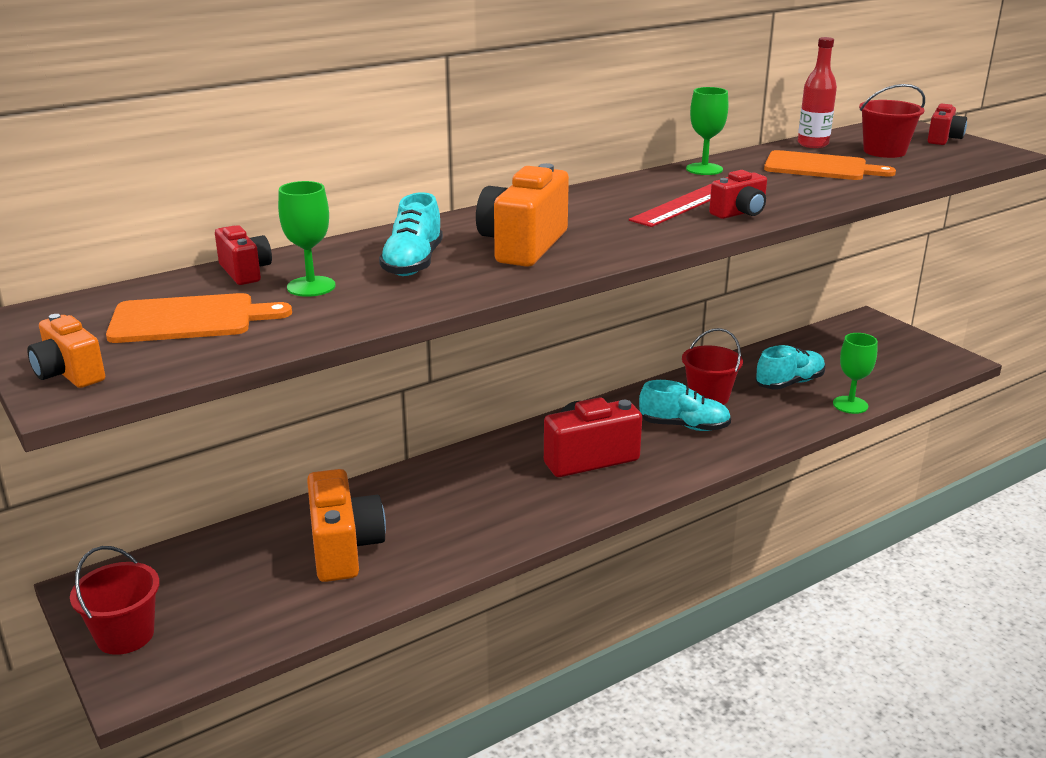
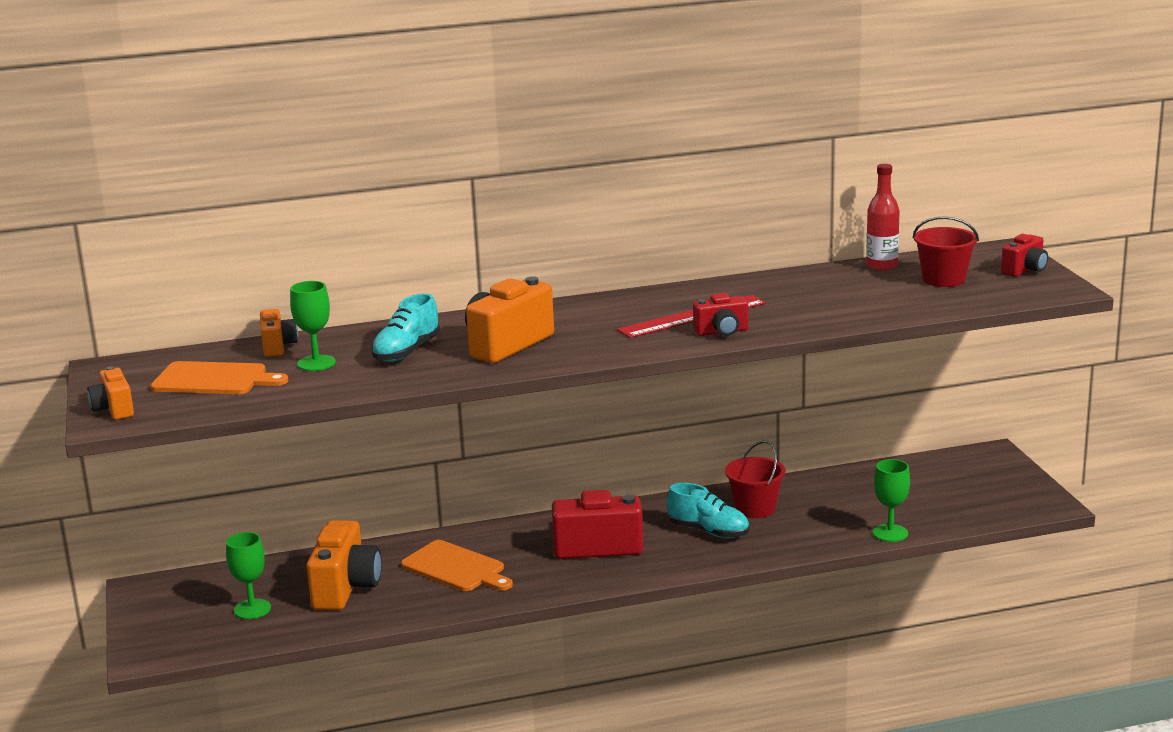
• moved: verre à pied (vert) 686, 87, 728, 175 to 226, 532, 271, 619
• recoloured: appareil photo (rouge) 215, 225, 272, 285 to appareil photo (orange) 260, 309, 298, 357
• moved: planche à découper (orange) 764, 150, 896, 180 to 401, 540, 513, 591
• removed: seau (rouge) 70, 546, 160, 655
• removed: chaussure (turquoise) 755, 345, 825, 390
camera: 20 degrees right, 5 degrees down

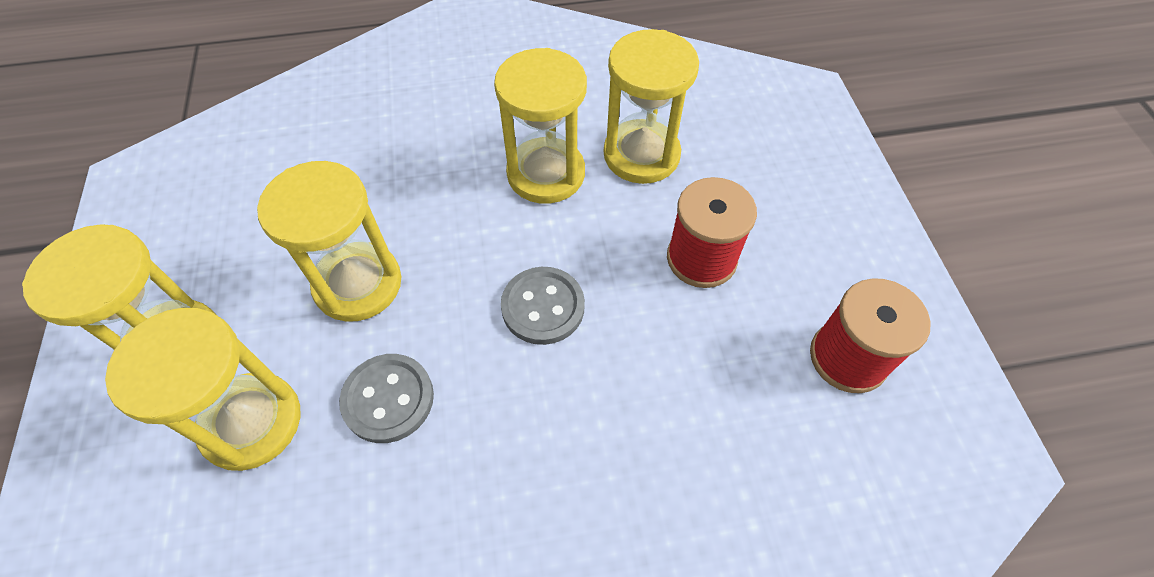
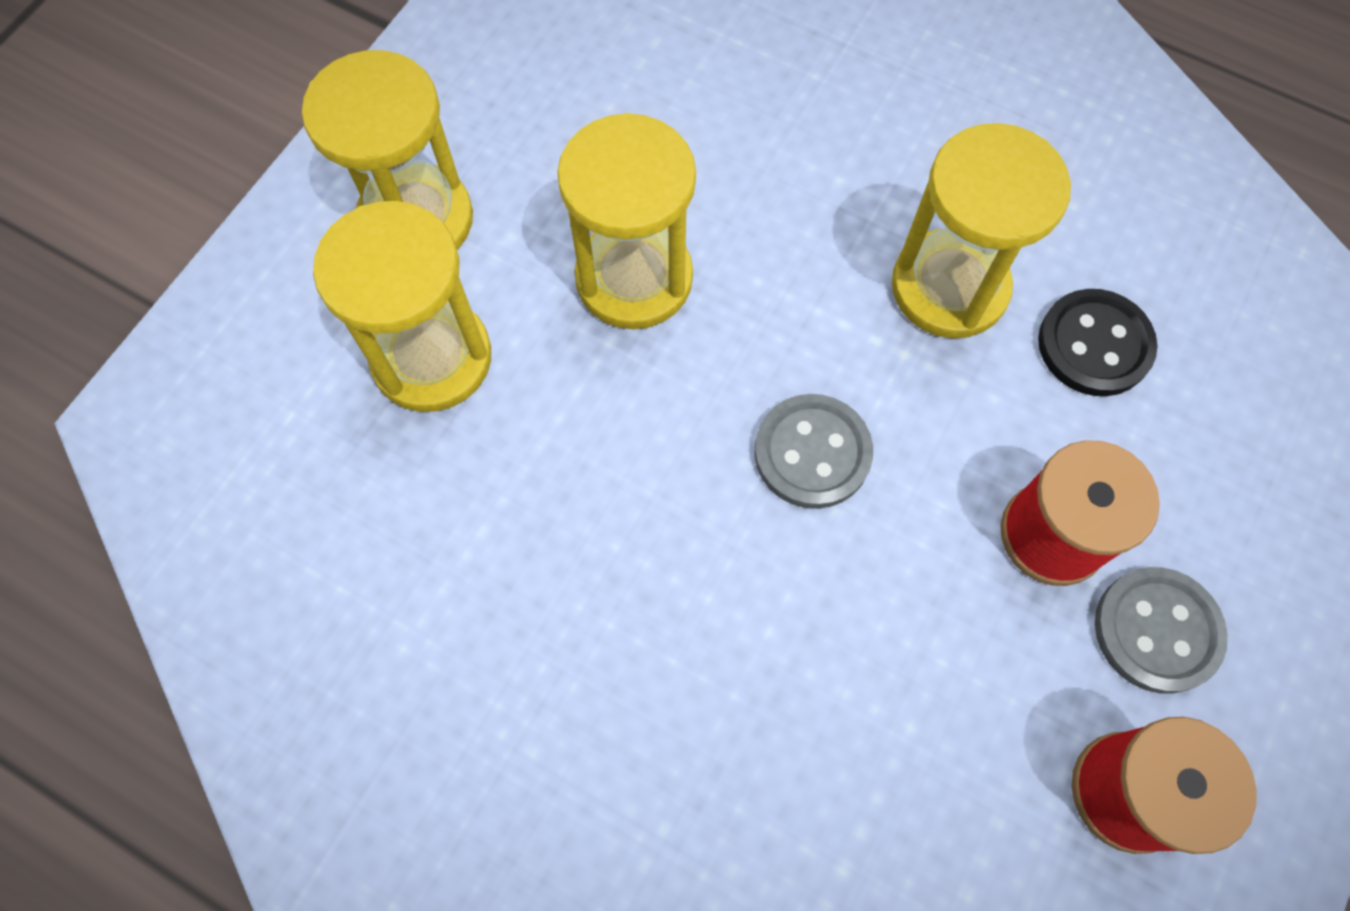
• replaced: sablier (jaune) 604, 29, 699, 184 to bouton (noir) 1038, 289, 1157, 396
• moved: bouton (gris) 339, 354, 434, 443 to 1095, 567, 1228, 694
camera: 40 degrees right, 10 degrees up

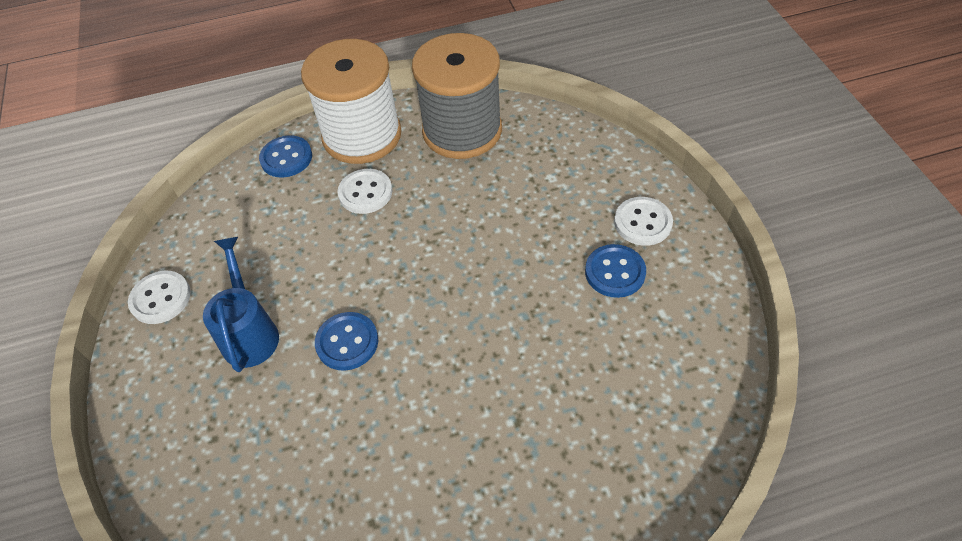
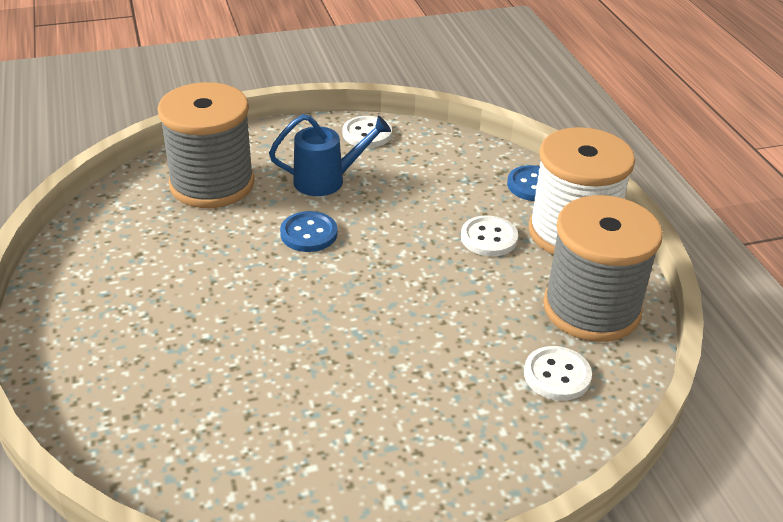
• added: bobine (gris) 158, 82, 255, 208
• moved: bouton (blanc) 614, 197, 673, 246 to 524, 346, 592, 401
• removed: bouton (bleu) 585, 244, 646, 298
camera: 85 degrees right, 15 degrees down

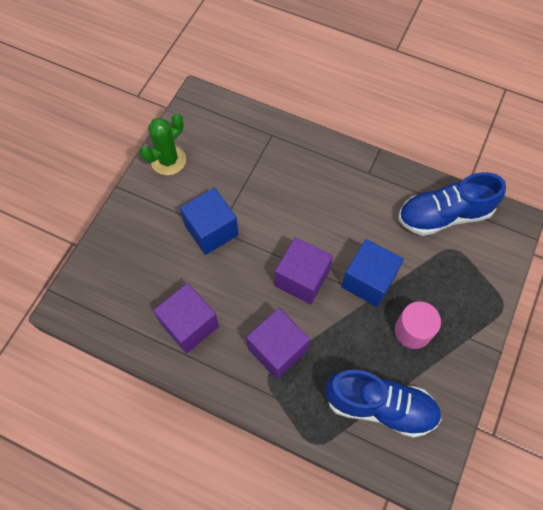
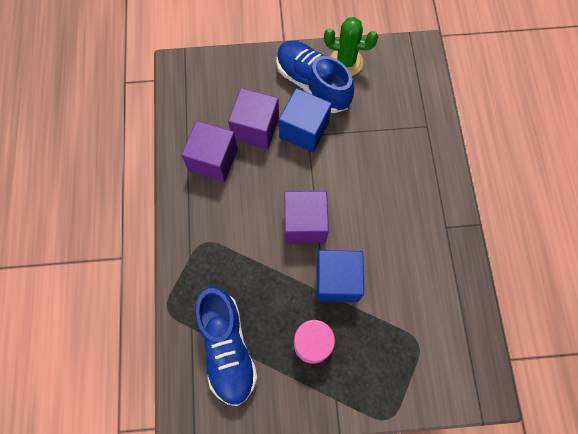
• moved: cube (violet) 246, 308, 310, 379 to 228, 88, 279, 149
• moved: chaussure (bleu) 398, 172, 506, 236 to 276, 41, 354, 113
camera: 60 degrees right, 5 degrees up

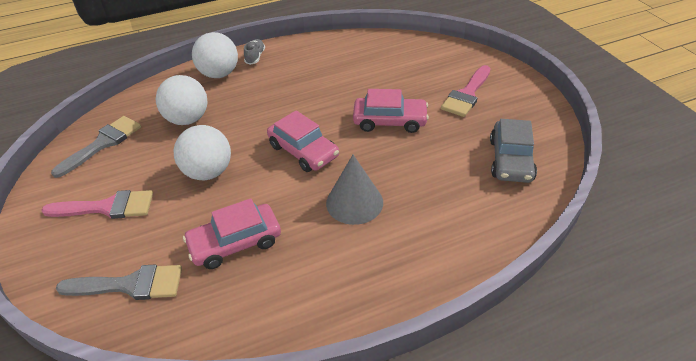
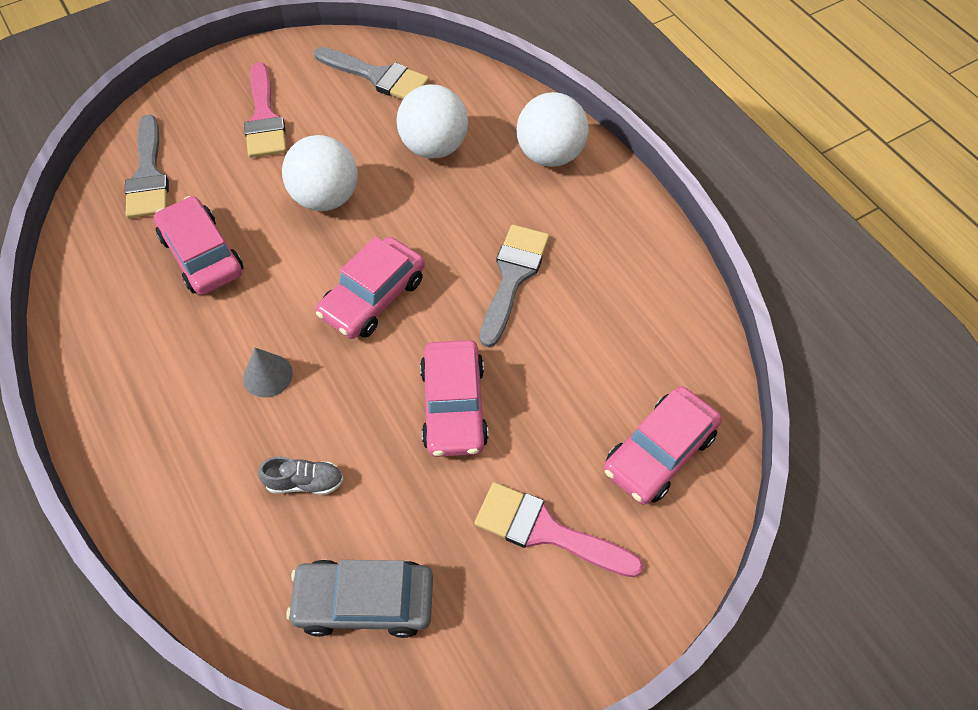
• resized: cône (gris) 326, 155, 383, 225 = 244, 348, 293, 398 x0.60
• moved: chaussure (gris) 244, 39, 265, 65 to 258, 457, 344, 495
• added: pinceau (gris) 480, 225, 549, 347
• added: voiture (rose) 604, 386, 722, 504
camera: 80 degrees right, 15 degrees up

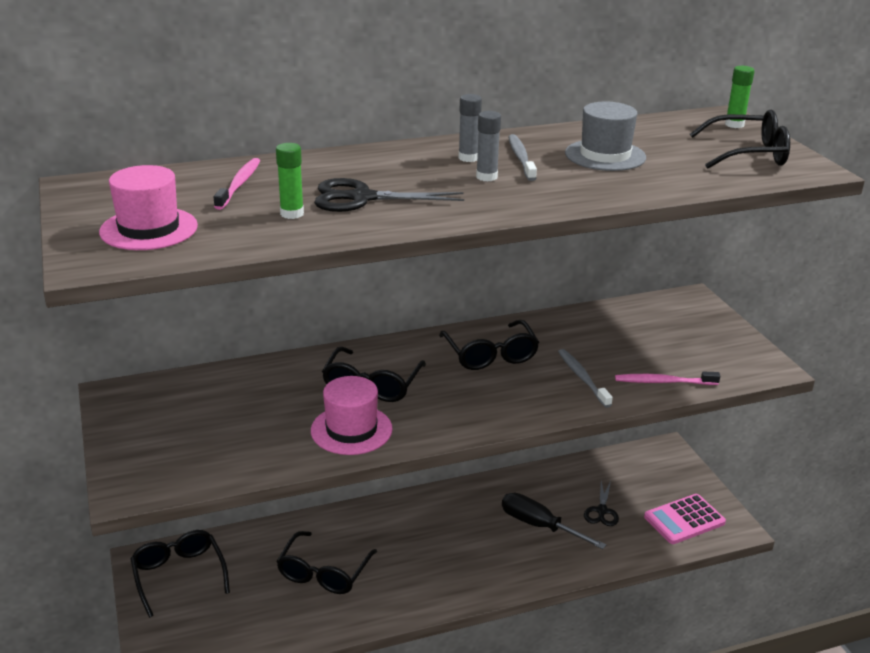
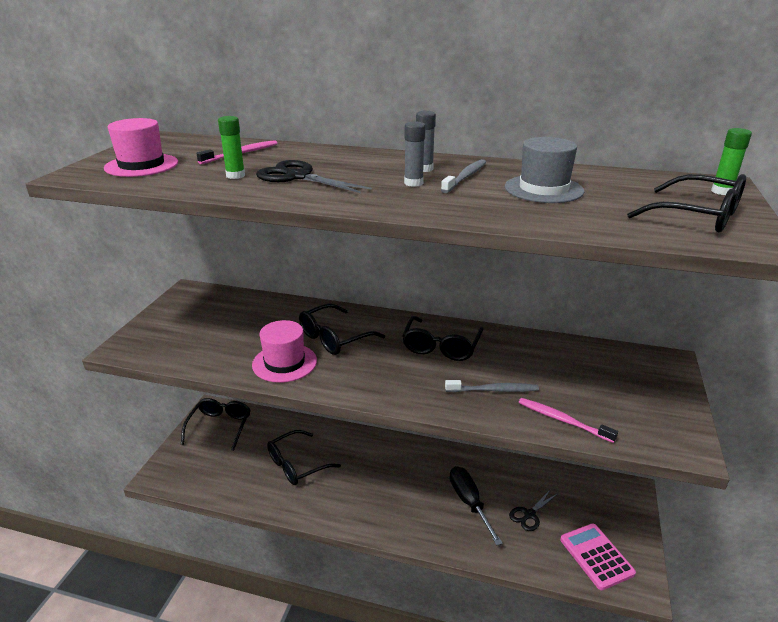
• turned: brosse à dents (gris) 558, 349, 613, 408 = 445, 380, 539, 392 75 degrees clockwise
• turned: calculatrice (rose) 644, 494, 726, 544 = 560, 523, 636, 590 60 degrees clockwise
camera: 35 degrees right, 0 degrees up

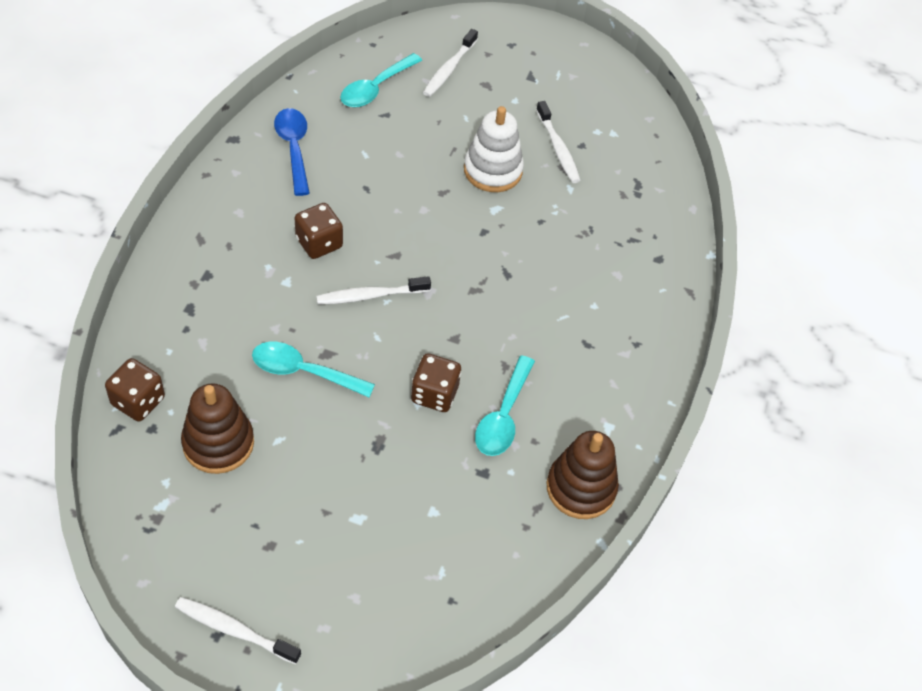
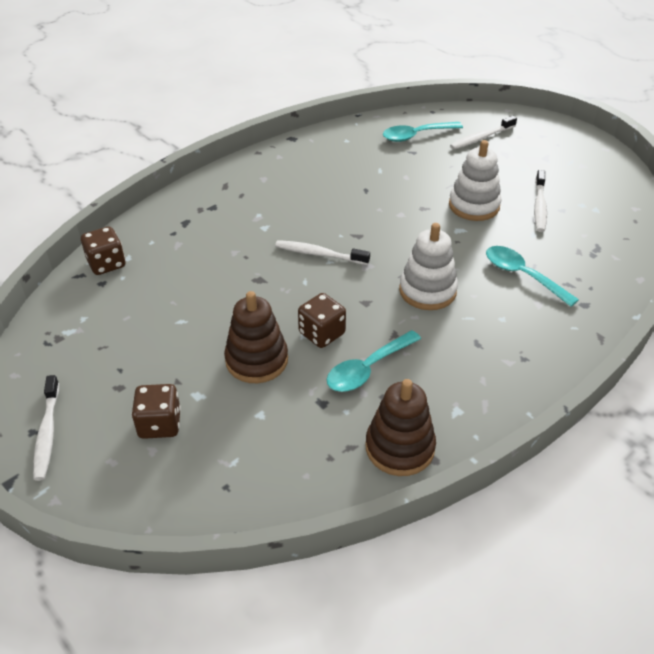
• turned: brosse à dents (blanc) 175, 597, 301, 664 = 33, 375, 59, 481 150 degrees counterclockwise
• moved: dé (marron) 295, 203, 343, 259 to 132, 384, 181, 439
• moved: jouet à empiler (marron) 181, 383, 254, 474 to 224, 291, 288, 383
• added: jouet à empiler (blanc) 399, 223, 458, 310
• moved: cuillère (turquoise) 252, 342, 375, 397 to 486, 246, 579, 307
• removed: cuillère (bleu) 274, 108, 310, 196
camera: 35 degrees right, 10 degrees down

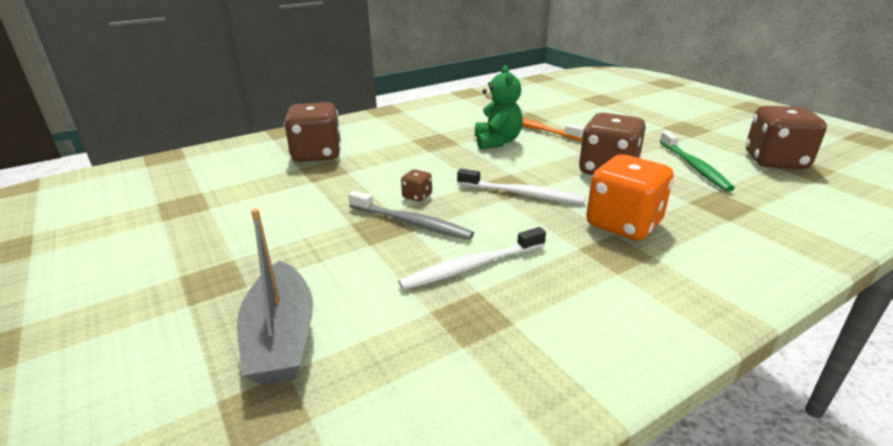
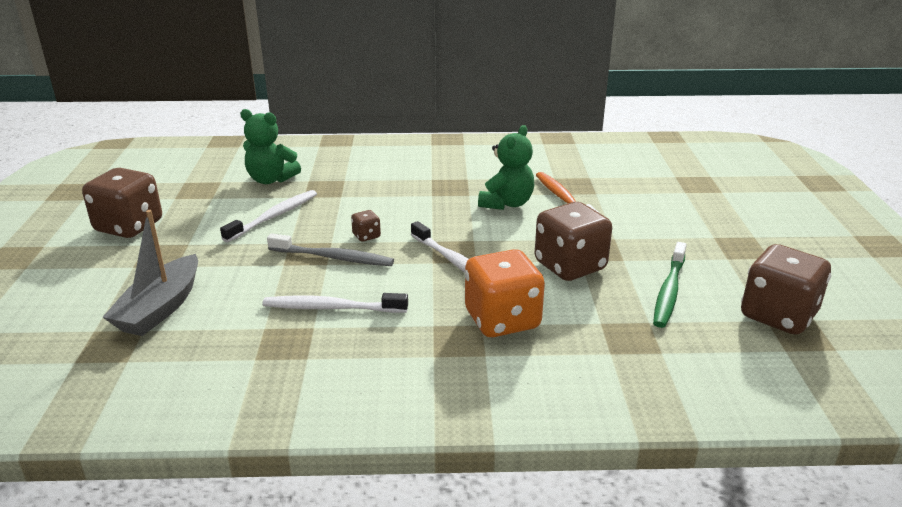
• moved: dé (marron) 284, 102, 341, 162 to 82, 168, 162, 238
• added: brosse à dents (blanc) 220, 190, 317, 243
• added: ours en peluche (vert) 240, 109, 301, 184
• turned: brosse à dents (gris) 348, 190, 474, 240 = 267, 233, 394, 266 45 degrees counterclockwise
camera: 30 degrees right, 0 degrees up

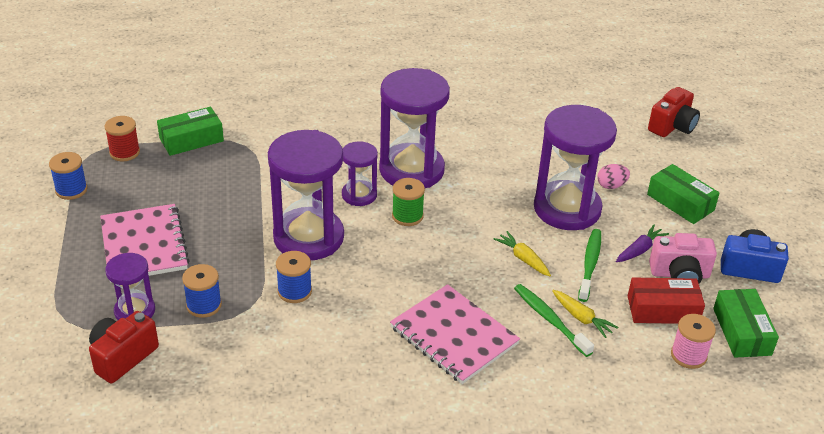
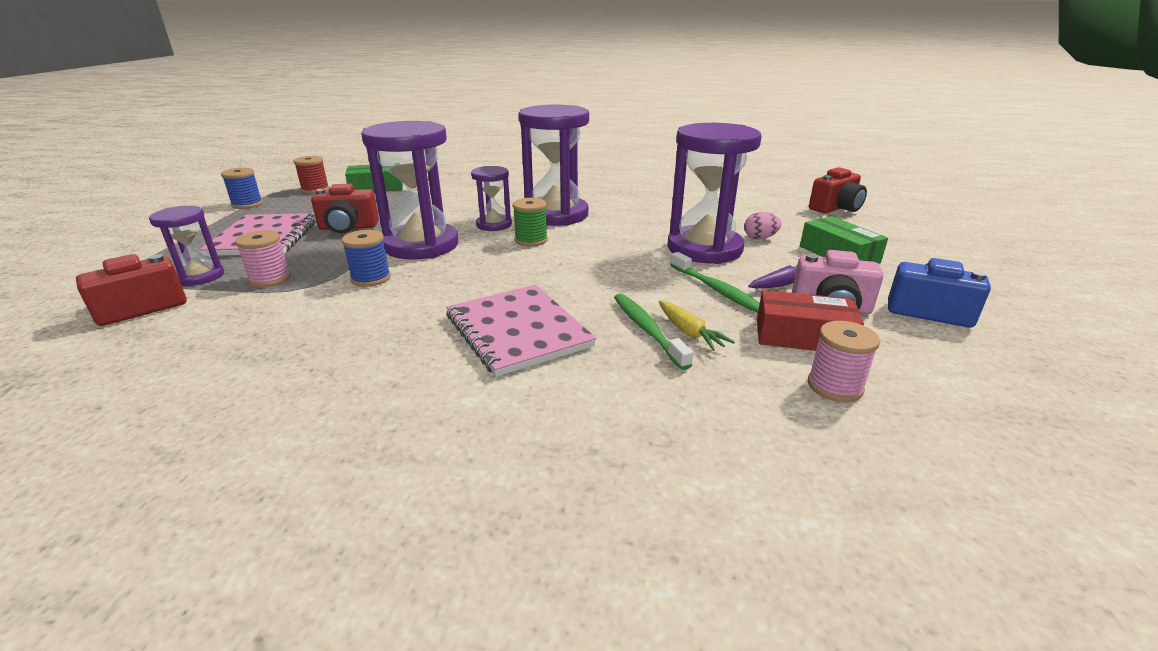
• recoloured: bobine (bleu) 182, 264, 222, 318 to bobine (rose) 235, 230, 291, 288
• added: appareil photo (rouge) 311, 184, 379, 234
• turned: brosse à dents (vert) 578, 229, 601, 302 = 670, 252, 760, 313 120 degrees clockwise
• removed: carotte (jaune) 494, 231, 551, 276
• removed: boîte (vert) 713, 289, 779, 358
camera: 15 degrees right, 10 degrees down

